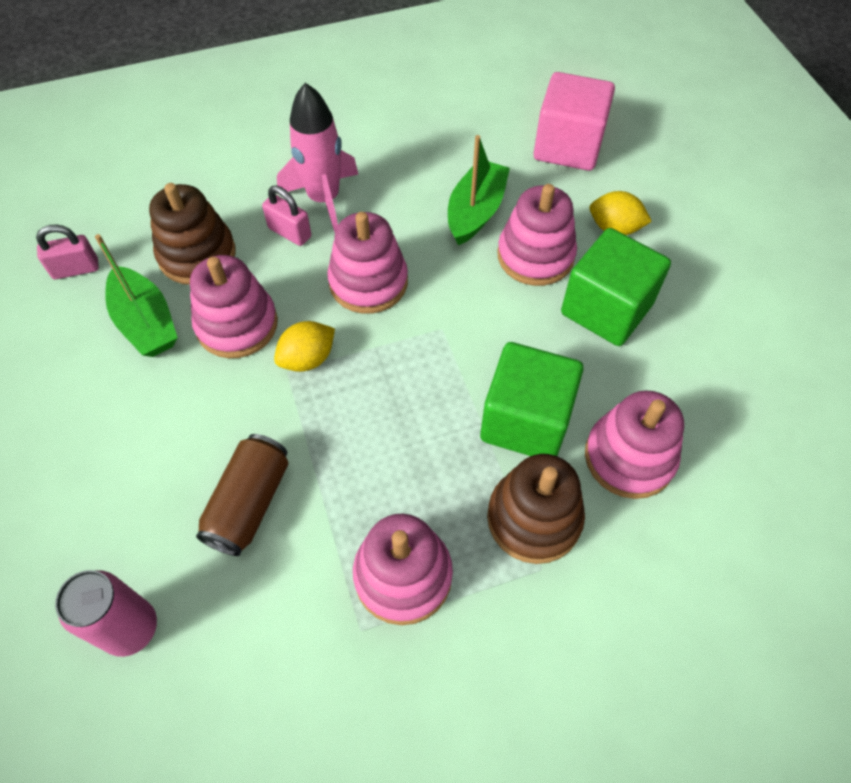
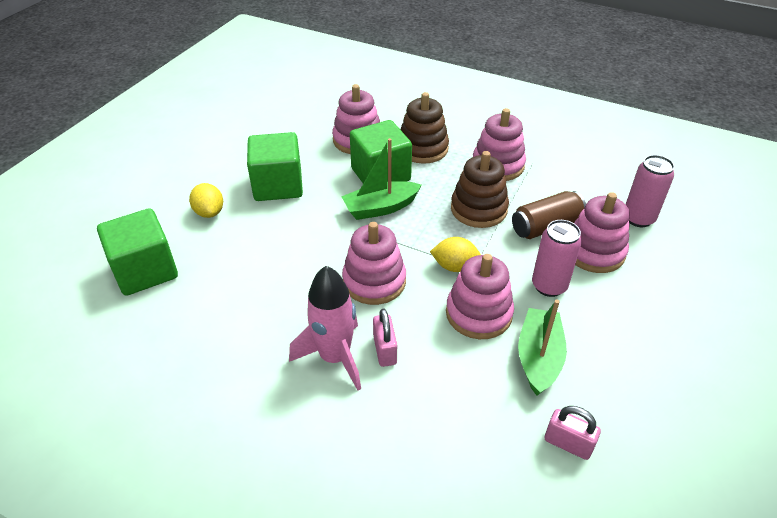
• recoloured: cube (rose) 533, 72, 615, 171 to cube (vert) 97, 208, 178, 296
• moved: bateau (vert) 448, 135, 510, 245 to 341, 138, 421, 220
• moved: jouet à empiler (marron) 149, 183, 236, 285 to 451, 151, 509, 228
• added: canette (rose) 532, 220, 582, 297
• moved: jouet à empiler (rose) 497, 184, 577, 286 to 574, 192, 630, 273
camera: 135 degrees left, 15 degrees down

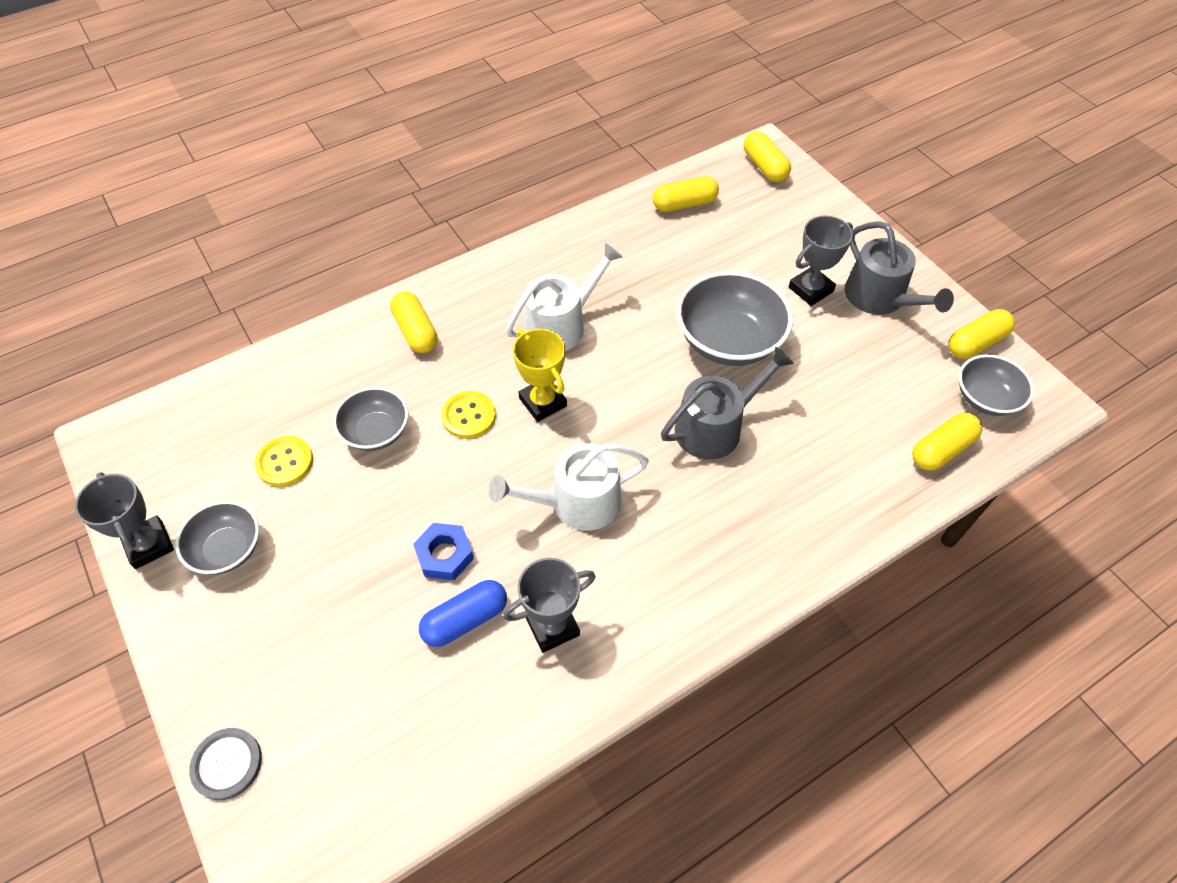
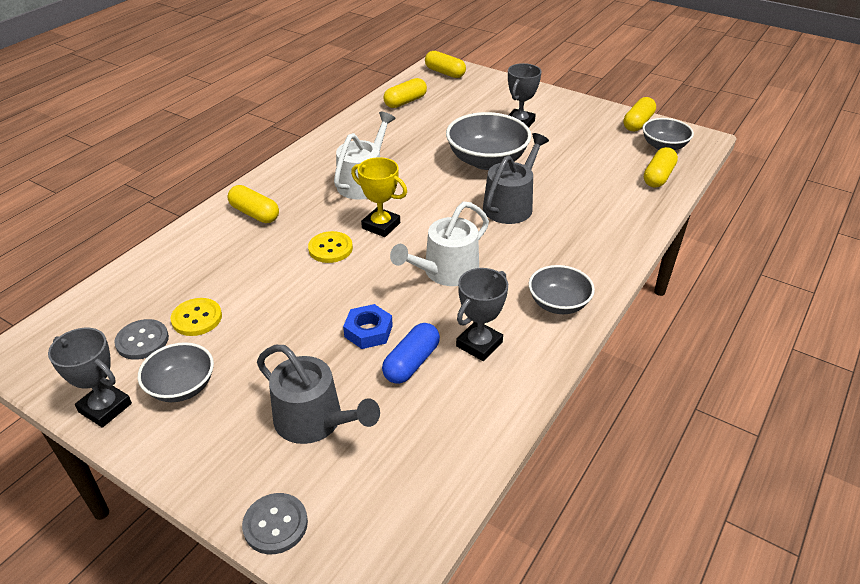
• added: bouton (gris) 114, 319, 169, 360
• moved: arrosoir (gris) 845, 221, 954, 315 to 257, 345, 380, 444
• moved: bol (gris) 333, 387, 408, 451 to 529, 265, 595, 314
camera: 25 degrees left, 15 degrees down

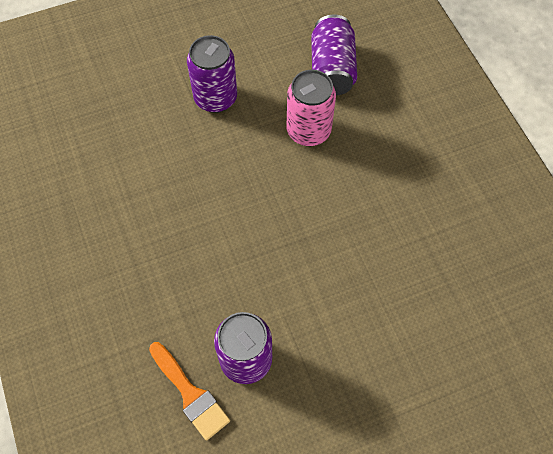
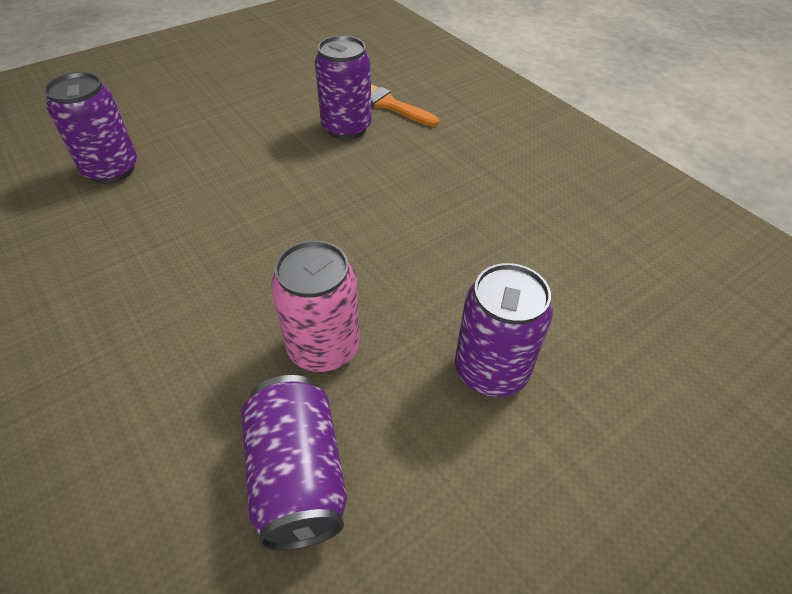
• added: canette (violet) 44, 72, 137, 184
camera: 165 degrees right, 15 degrees down

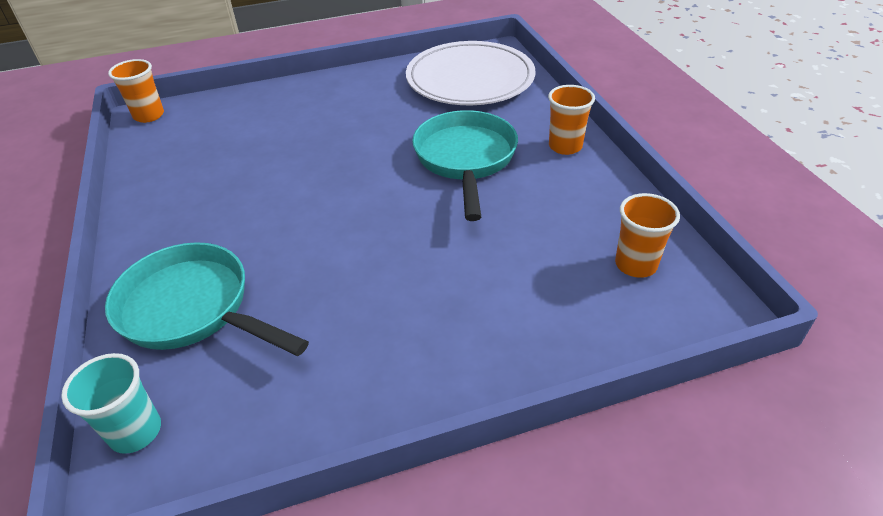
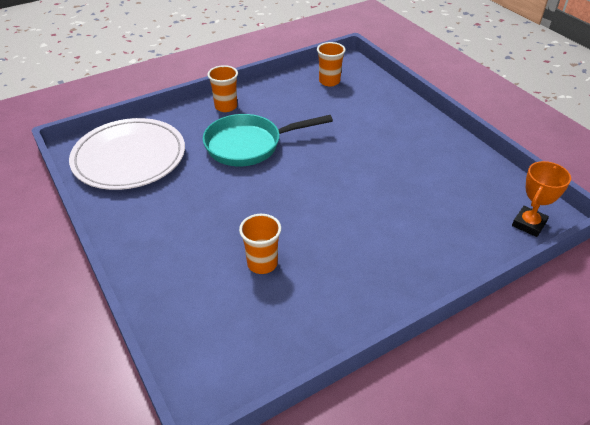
• moved: gobelet (orange) 108, 59, 164, 123 to 239, 214, 281, 274
• replaced: gobelet (turquoise) 61, 353, 161, 454 to trophée (orange) 512, 161, 571, 237
• removed: poêle (turquoise) 105, 242, 309, 356
camera: 105 degrees left, 0 degrees up

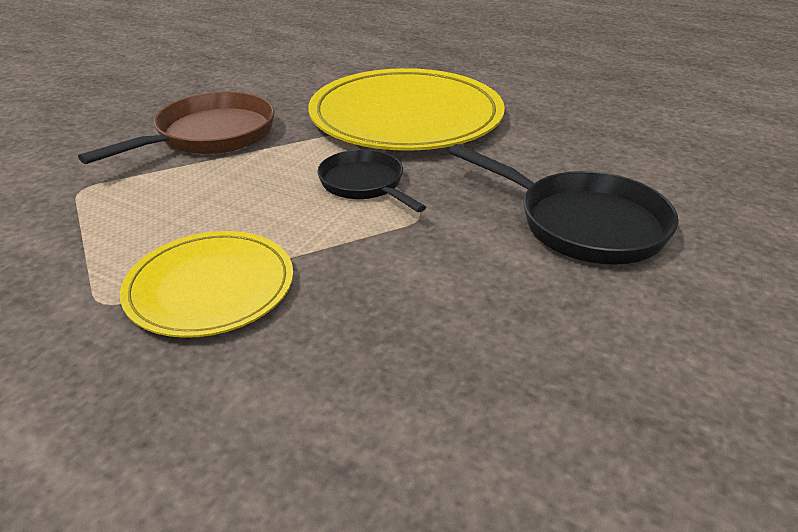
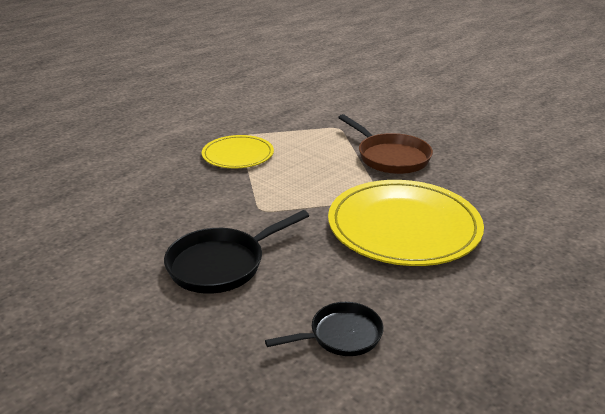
• moved: poêle (noir) 317, 149, 426, 212 to 265, 302, 384, 356
camera: 105 degrees right, 5 degrees down

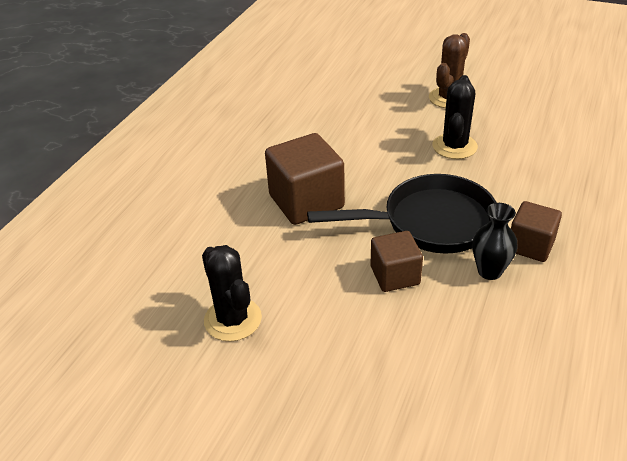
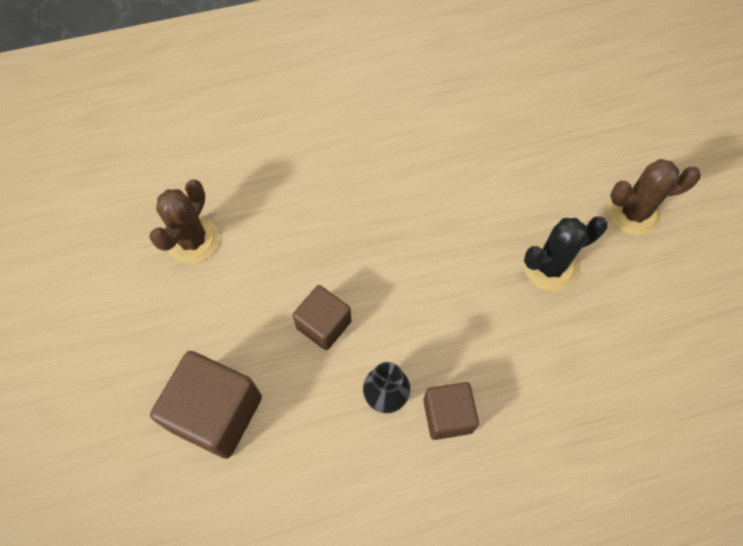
• recoloured: cactus (noir) 202, 245, 262, 342 to cactus (marron) 149, 180, 219, 264
• moved: cube (marron) 265, 133, 345, 225 to 150, 351, 262, 459
• removed: poêle (noir) 307, 174, 497, 253
camera: 50 degrees right, 25 degrees up

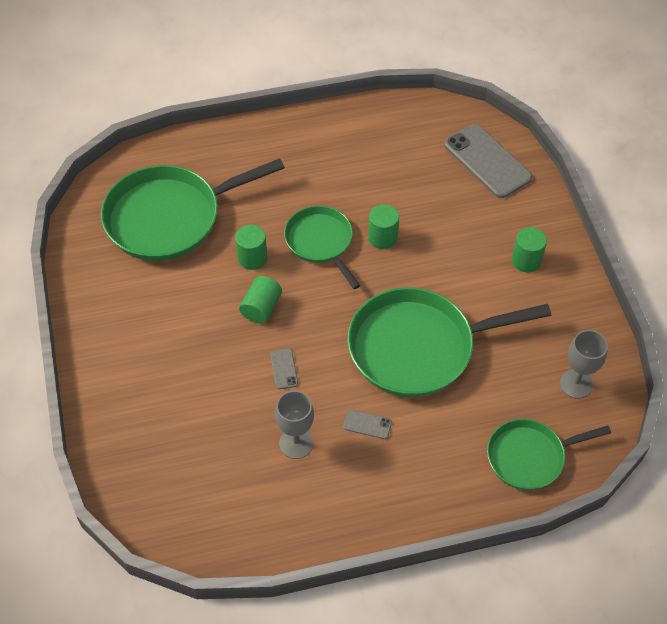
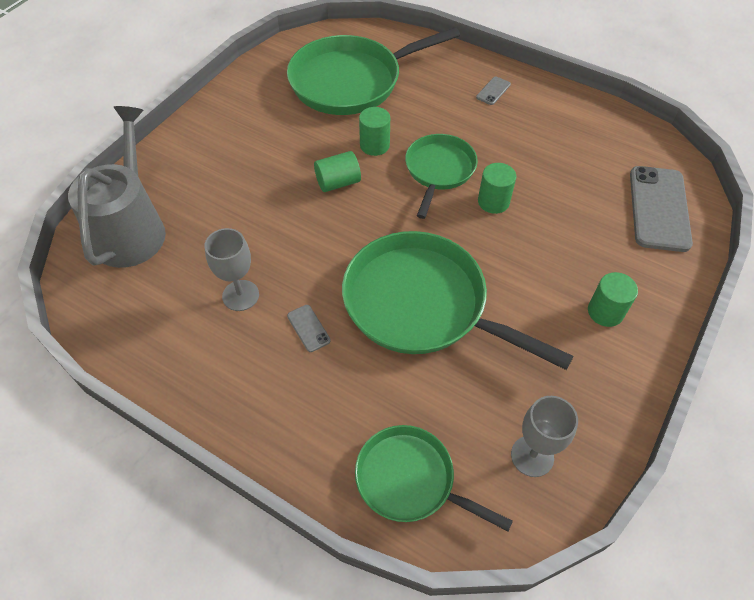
• added: arrosoir (gris) 68, 106, 166, 268
• turned: poêle (vert) 101, 158, 285, 261 = 287, 27, 460, 115 45 degrees counterclockwise
• moved: téléphone (gris) 270, 348, 298, 389 to 476, 77, 511, 105
camera: 45 degrees right, 0 degrees up

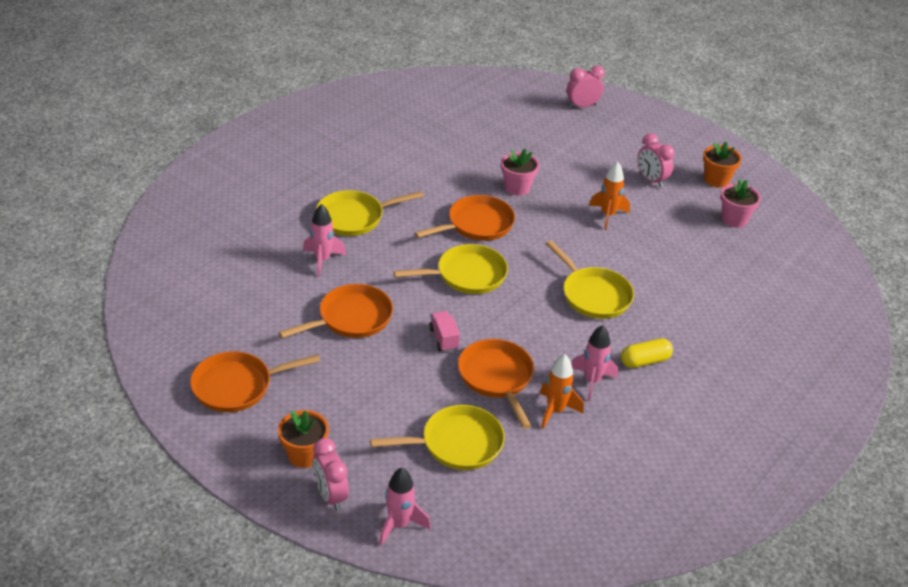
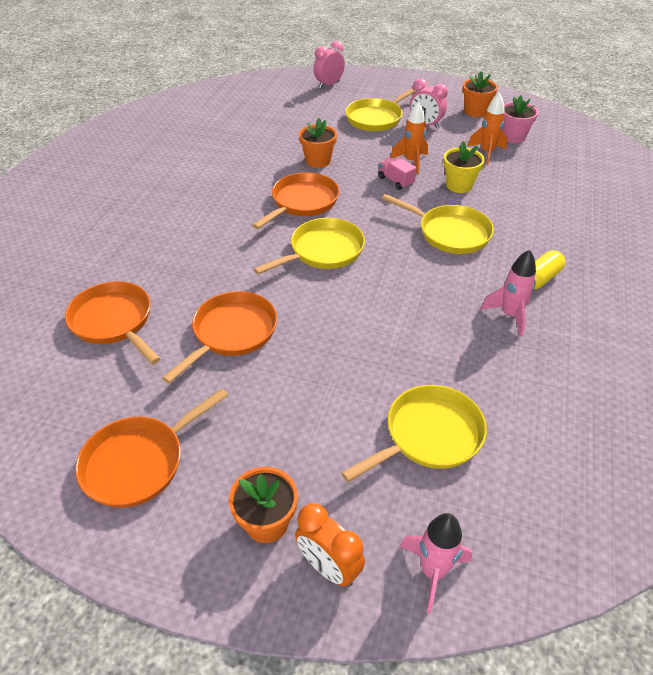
• moved: poêle (orange) 458, 339, 534, 429 to 65, 281, 161, 365
• recoloured: réveil (rose) 313, 438, 349, 511 to réveil (orange) 295, 503, 365, 587
• recoloured: pot de fleurs (rose) 501, 149, 540, 196 to pot de fleurs (orange) 299, 118, 337, 168
• moved: poêle (jaune) 316, 190, 423, 236 to 345, 88, 419, 131
• moved: camion (rose) 429, 311, 460, 352 to 378, 157, 417, 190
• added: pot de fleurs (jaune) 443, 141, 485, 193
• moved: fusée (orange) 540, 354, 584, 429 to 468, 93, 507, 165
• removed: fusée (rose) 303, 204, 346, 277
camera: 20 degrees left, 5 degrees up

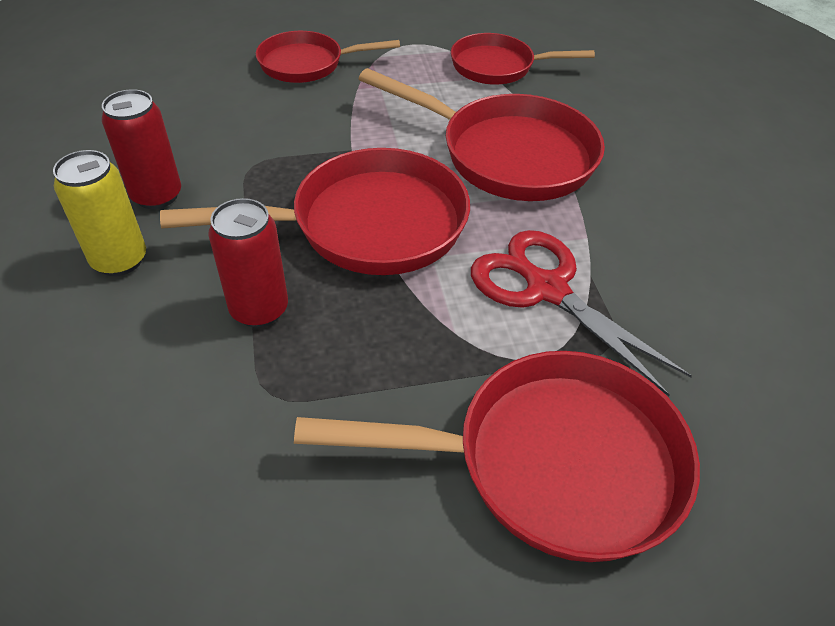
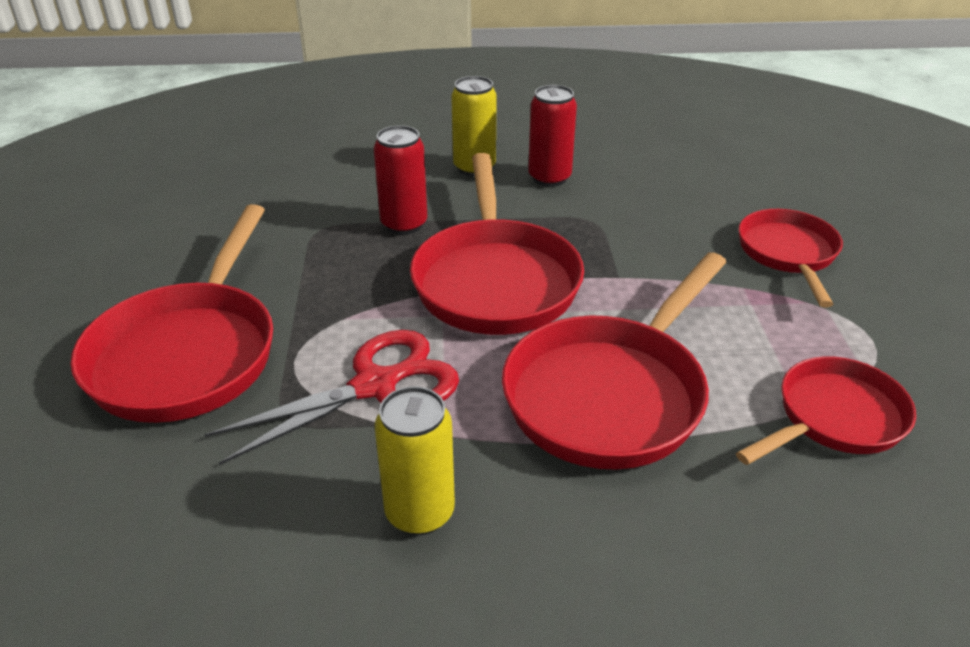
• added: canette (jaune) 375, 386, 455, 535
• turned: poêle (rouge) 451, 33, 595, 85 = 736, 356, 916, 465 45 degrees clockwise
camera: 100 degrees right, 10 degrees down

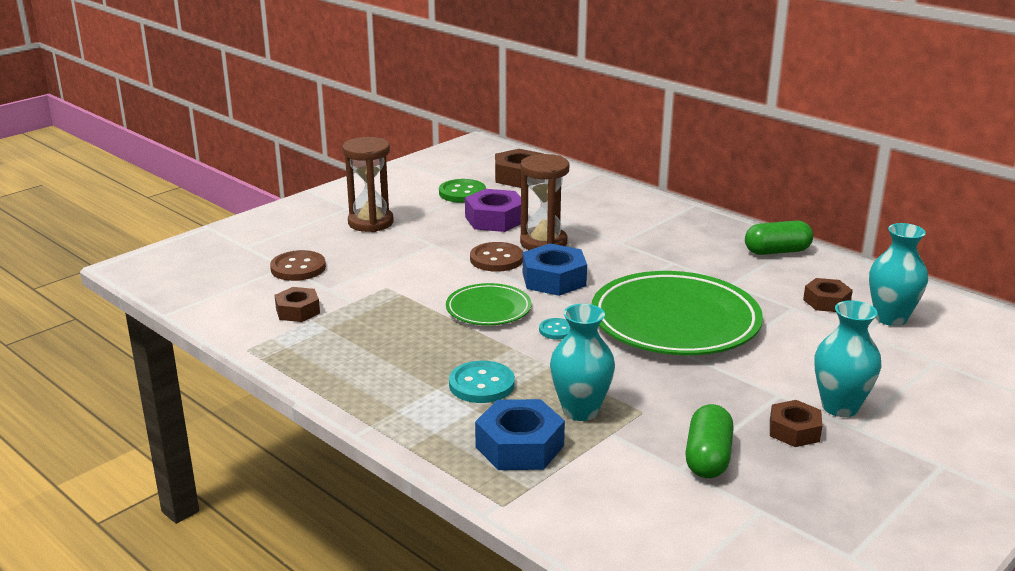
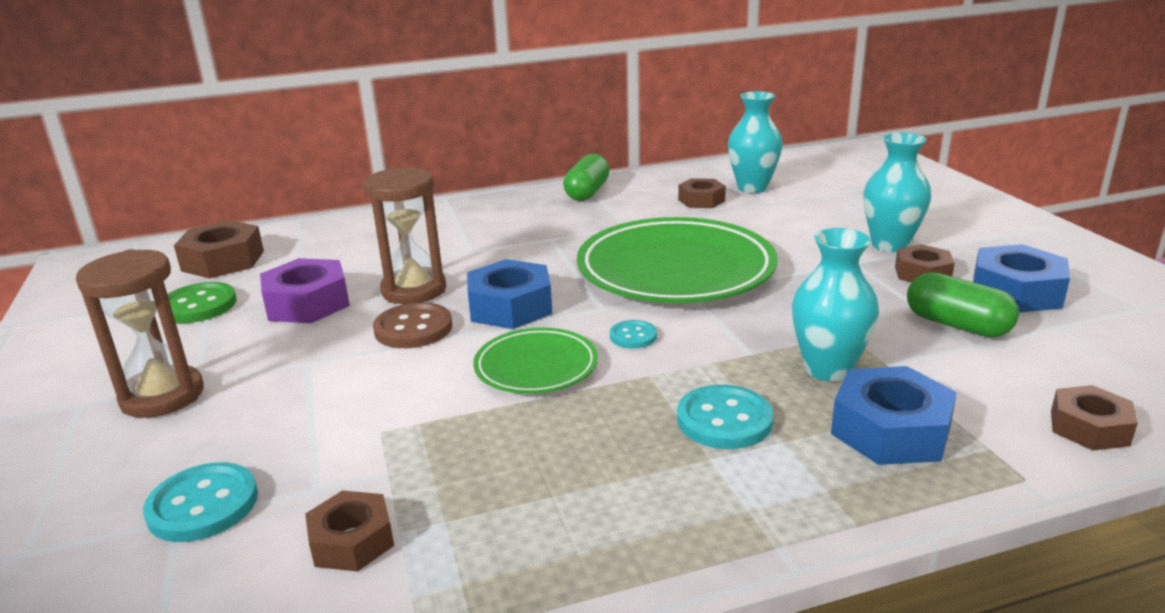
• recoloured: bouton (marron) 270, 250, 326, 281 to bouton (turquoise) 143, 462, 258, 542
• added: écrou (bleu) 973, 244, 1070, 312
• added: écrou (marron) 1051, 385, 1138, 451
camera: 60 degrees left, 0 degrees up

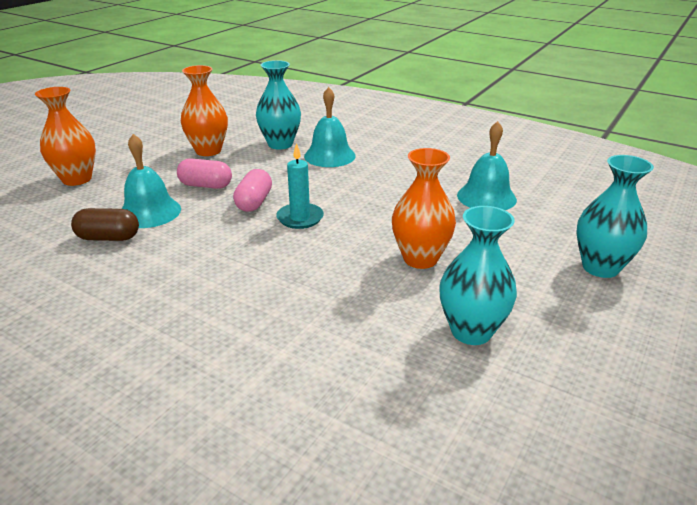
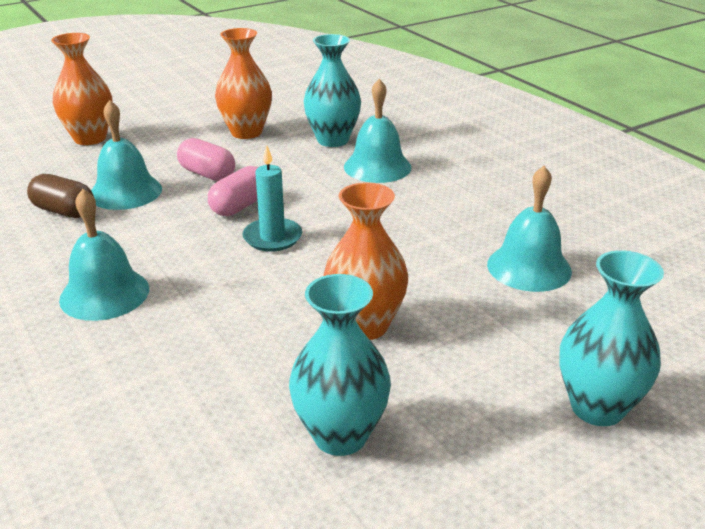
• added: cloche (turquoise) 59, 189, 149, 321
camera: 25 degrees right, 0 degrees up

